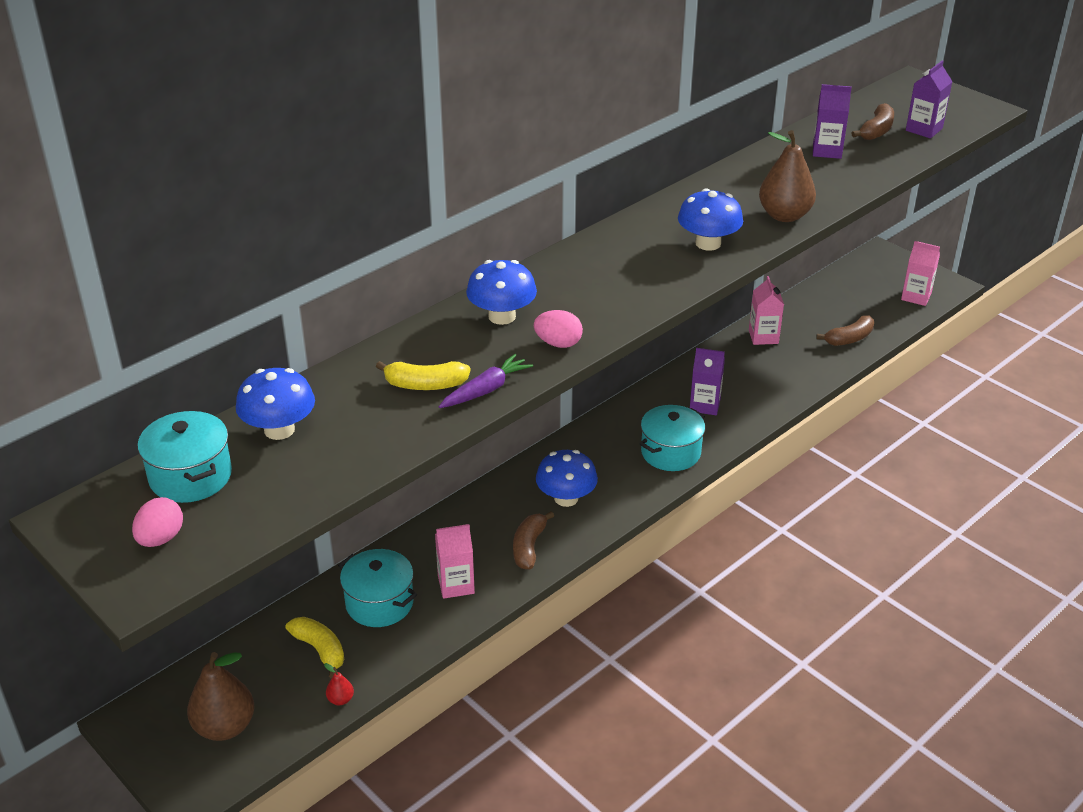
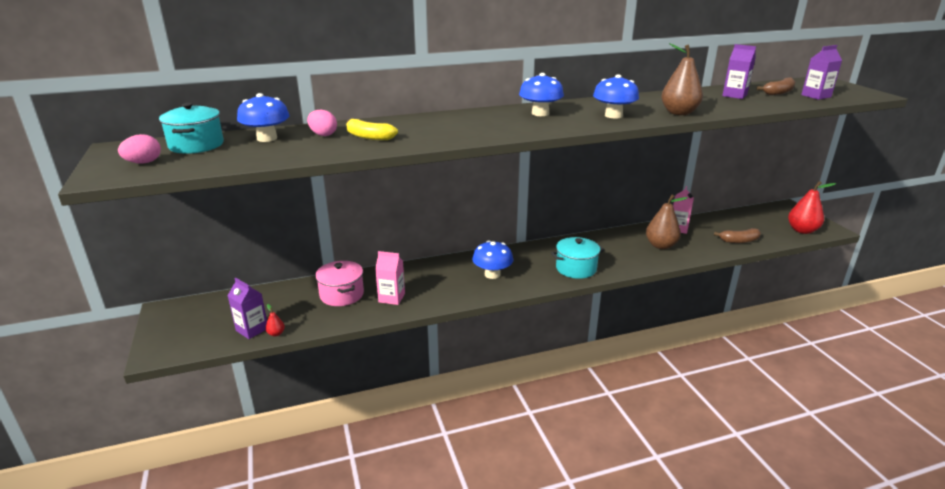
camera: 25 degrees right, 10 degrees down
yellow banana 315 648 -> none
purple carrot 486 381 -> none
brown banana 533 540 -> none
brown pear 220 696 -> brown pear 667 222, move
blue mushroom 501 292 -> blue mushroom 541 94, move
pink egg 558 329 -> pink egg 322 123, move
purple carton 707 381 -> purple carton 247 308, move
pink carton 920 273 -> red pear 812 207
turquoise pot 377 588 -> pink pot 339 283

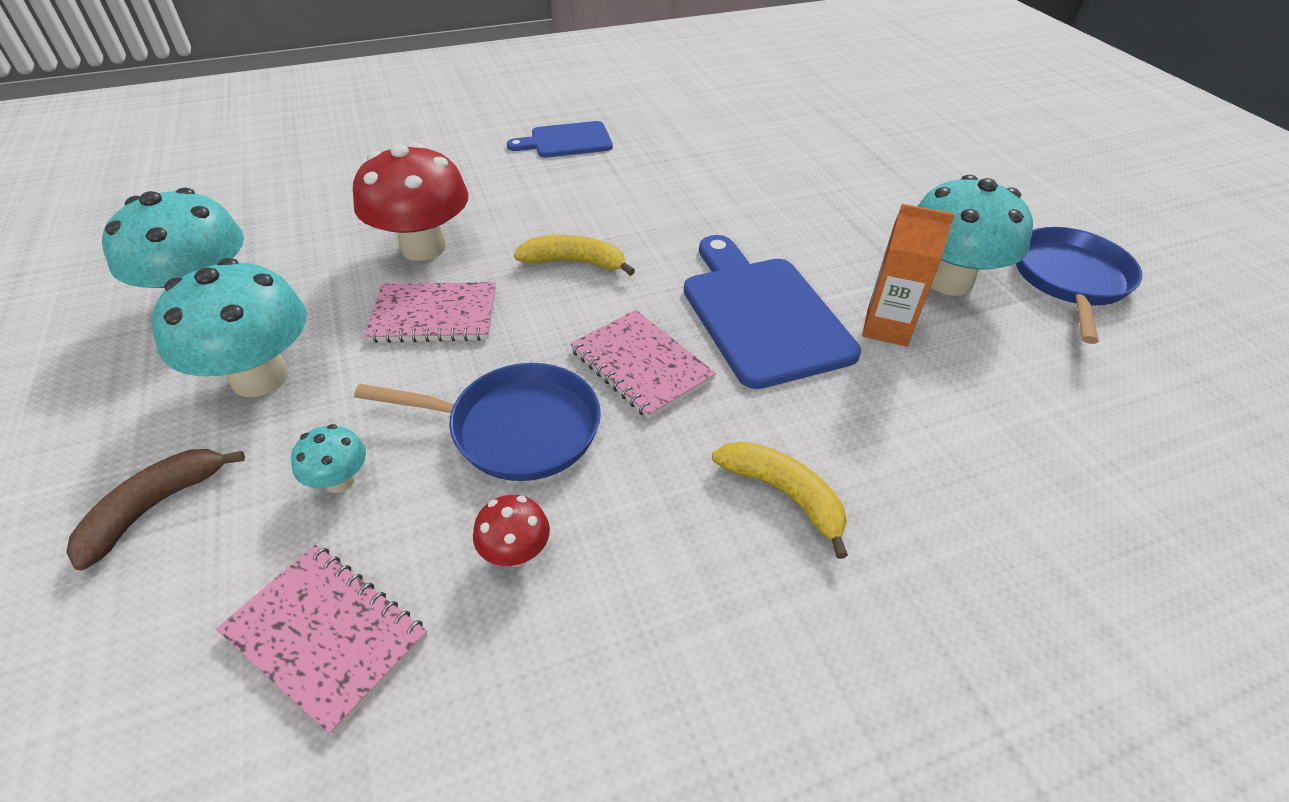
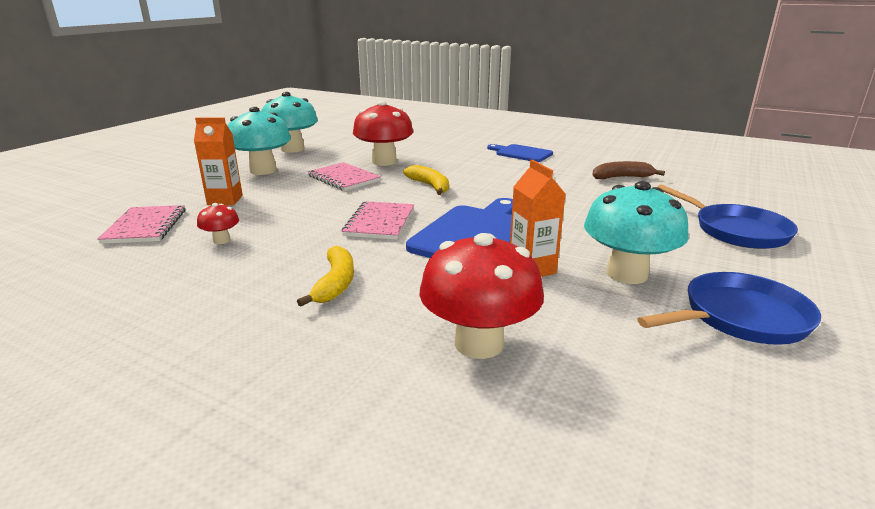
camera: 50 degrees right, 20 degrees down
none -> red mushroom 482 296
brown banana 155 510 -> brown banana 628 170, move
blue pan 477 422 -> blue pan 728 216, move
turquoise mushroom 328 458 -> orange carton 218 161

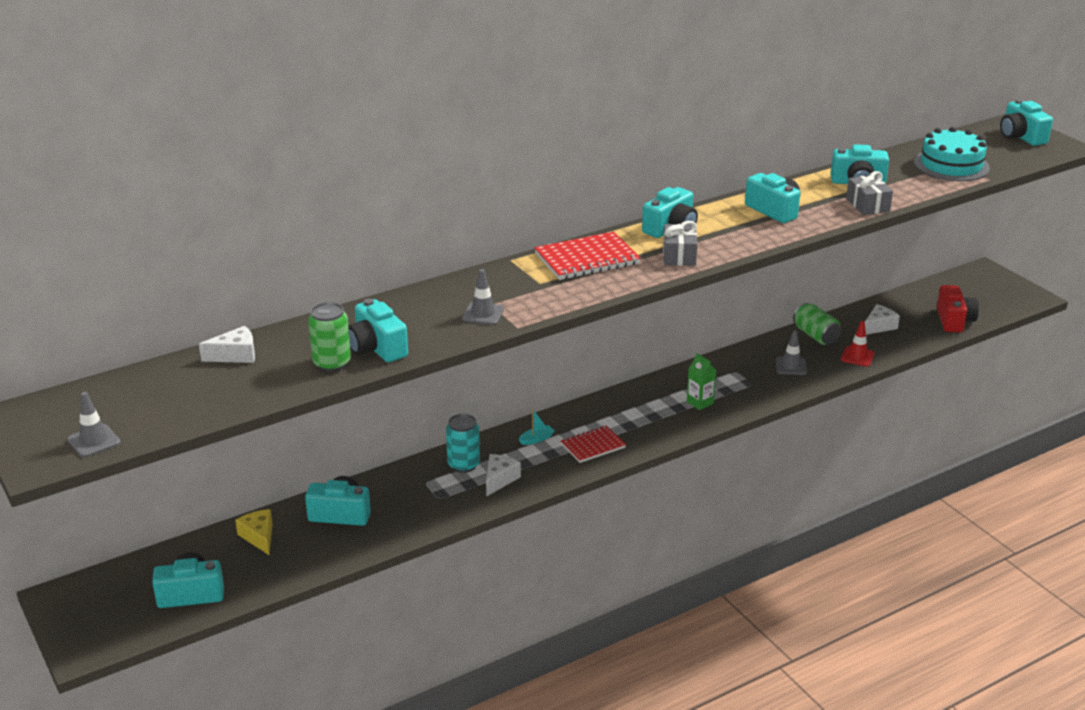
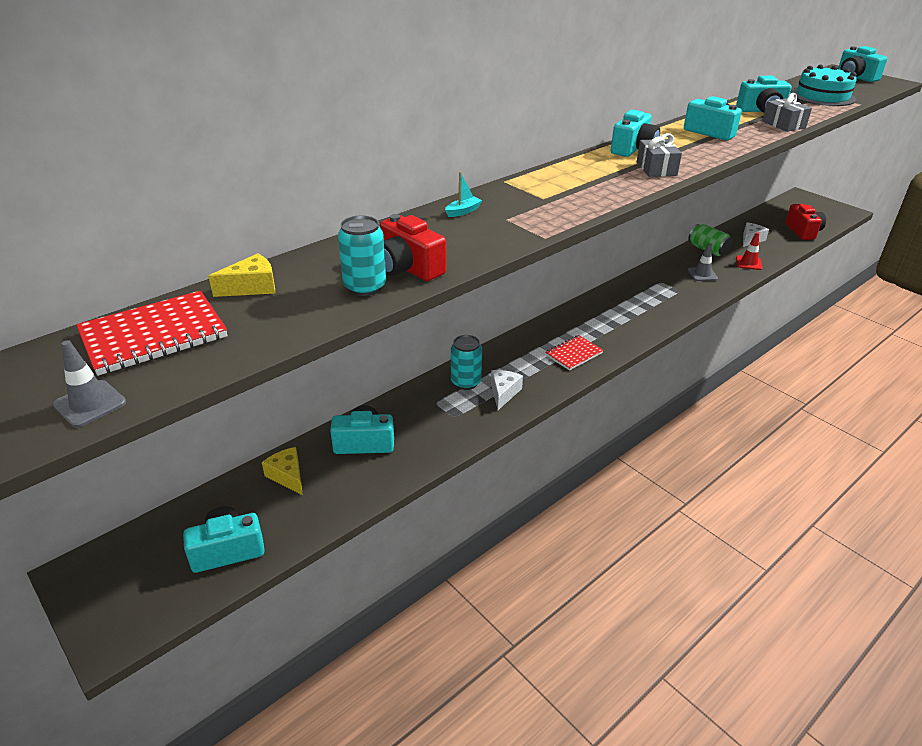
camera: 10 degrees left, 5 degrees up
grey traffic cone 483 297 -> none
green carton 701 381 -> none
turquoise boat 536 427 -> turquoise boat 463 194, move
red notebook 587 255 -> red notebook 152 333, move
white cheese 227 344 -> yellow cheese 241 275
green can 329 337 -> turquoise can 362 255
turquoise camera 378 330 -> red camera 413 247

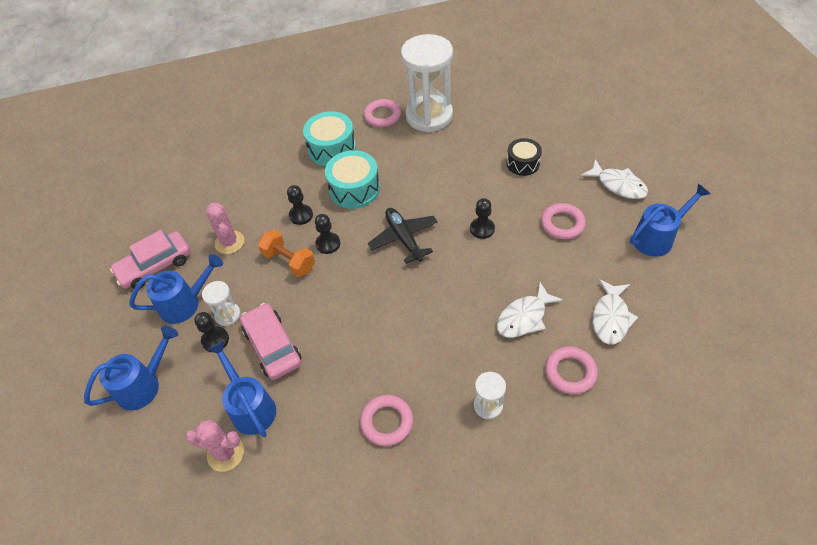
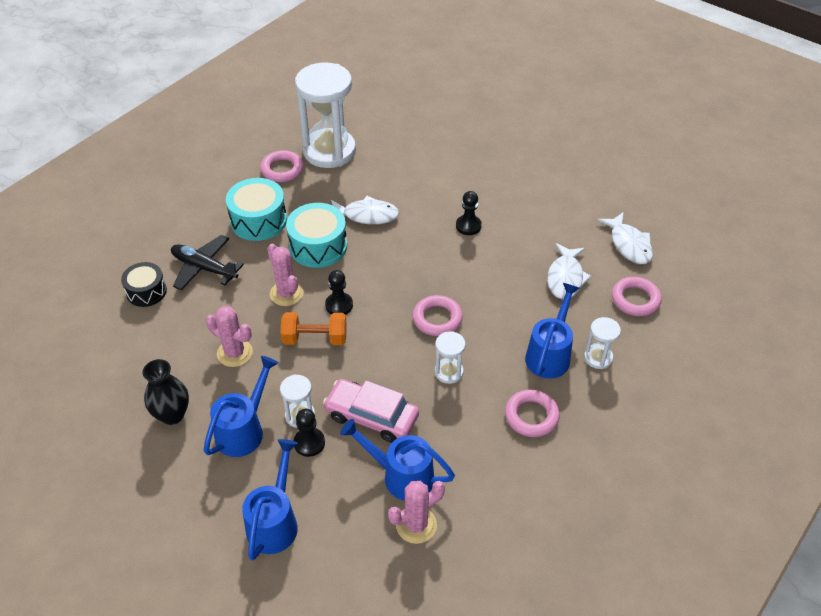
camera: 40 degrees left, 5 degrees down
none -> white hourglass 450 357
black plane 403 236 -> black plane 207 263, move
black drum 524 157 -> black drum 144 284, move
pink ring 563 221 -> pink ring 438 315, move
white fish 614 179 -> white fish 365 210, move
blue watering can 670 220 -> blue watering can 552 331, move
pink car 150 259 -> black vase 166 392
black pawn 300 205 -> pink cactus 285 275

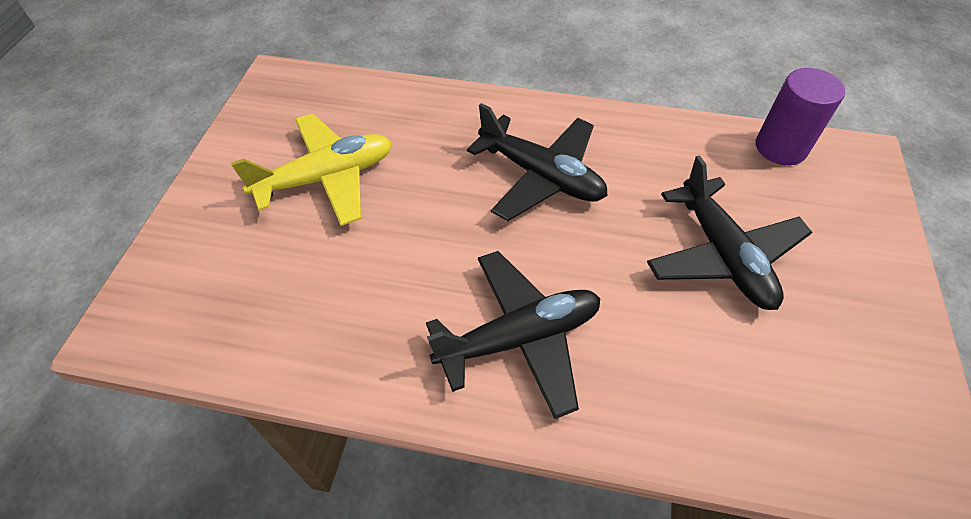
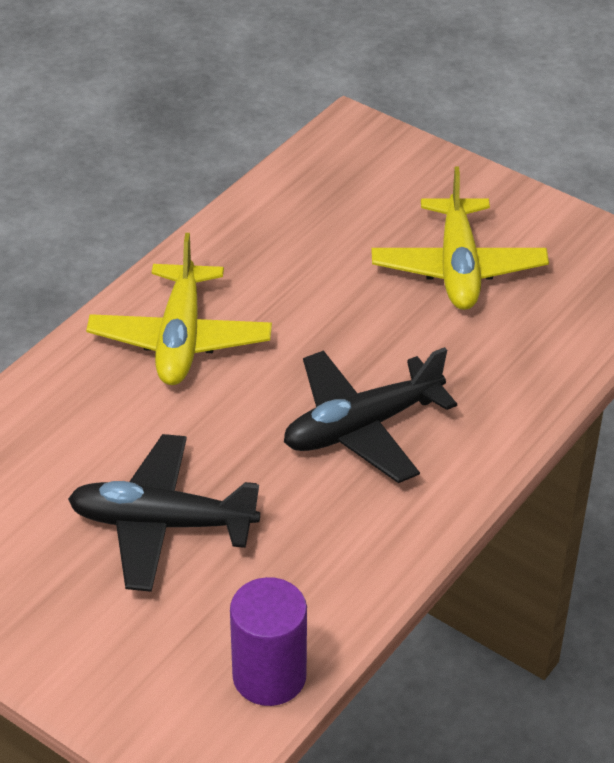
camera: 115 degrees right, 10 degrees down
black plane 513 335 -> yellow plane 179 309

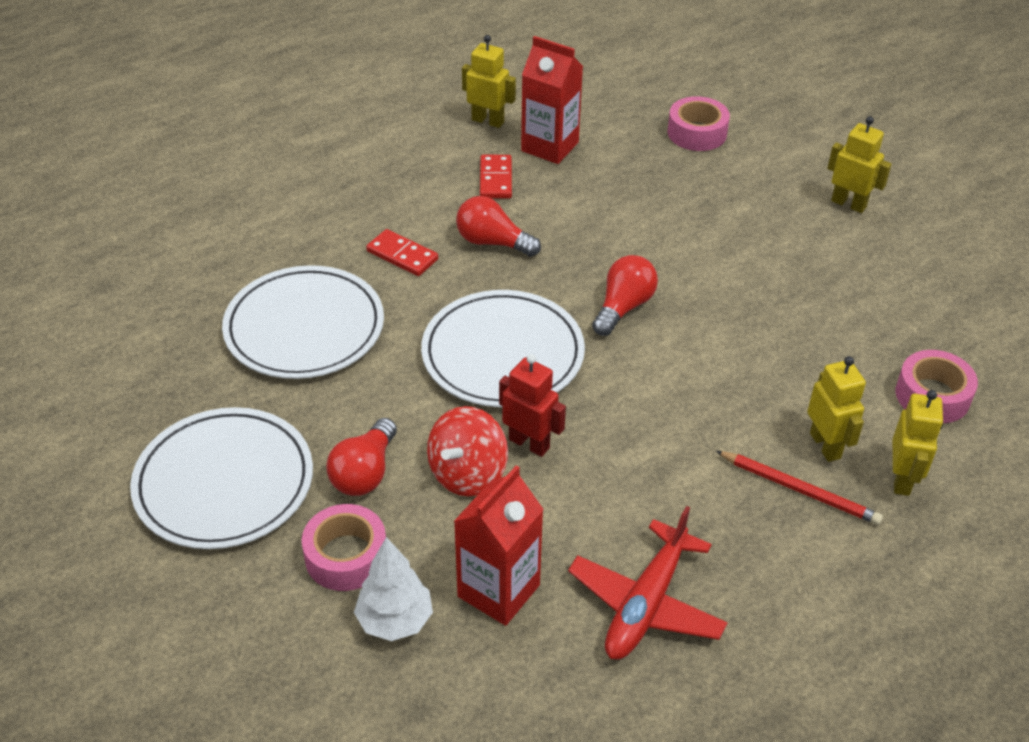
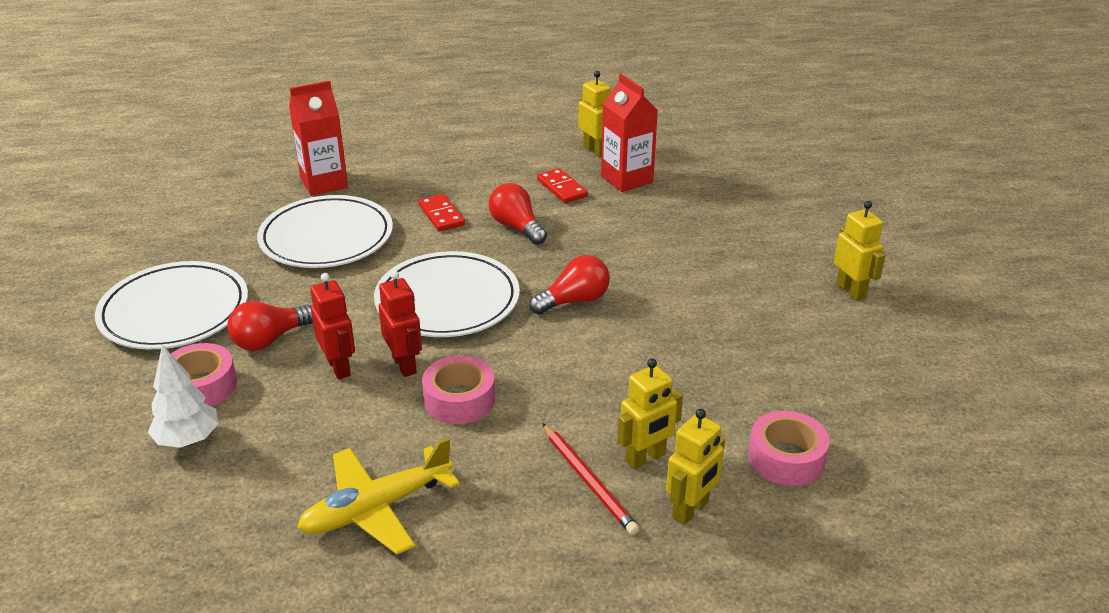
camera: 30 degrees right, 10 degrees down
red carton 499 545 -> red carton 318 138, move
pink tape 698 123 -> pink tape 458 390, move
red spinning top 467 451 -> red robot 332 326
red plane 648 583 -> yellow plane 378 495
red domino 496 176 -> red domino 562 185, 60 degrees counterclockwise
yellow robot 836 409 -> yellow robot 650 413, 45 degrees clockwise

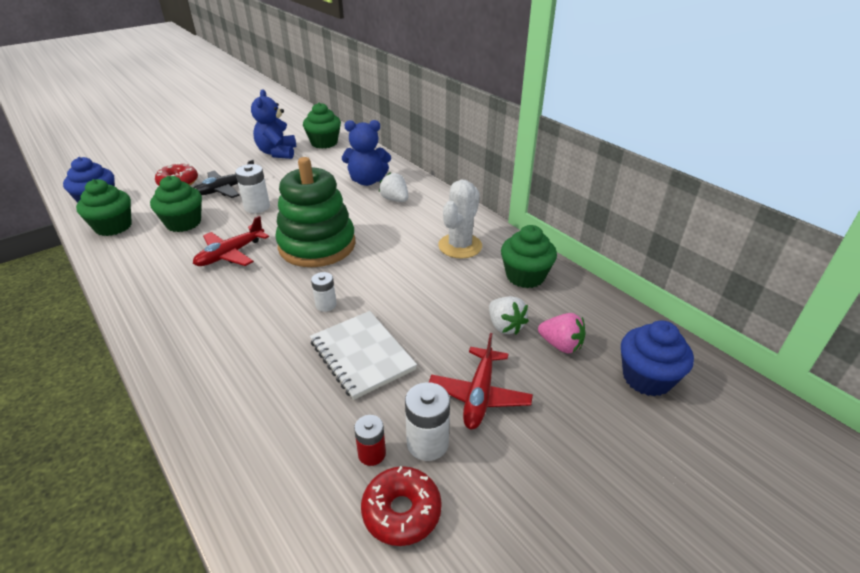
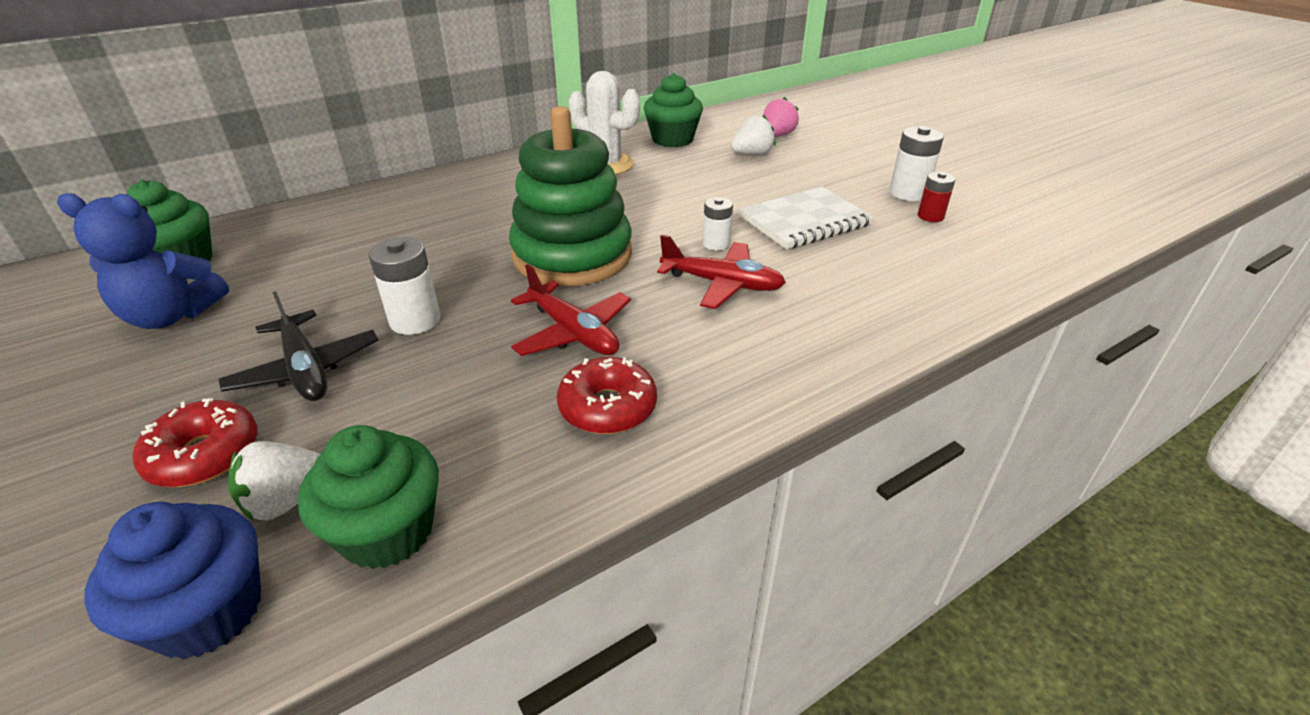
camera: 85 degrees left, 0 degrees up
green cupcake 176 204 -> none
blue teddy bear 366 153 -> none
blue cupcake 657 358 -> none
red donut 401 506 -> red donut 607 395, move
white strawberry 393 187 -> white strawberry 274 481, move
red plane 481 381 -> red plane 721 272, move

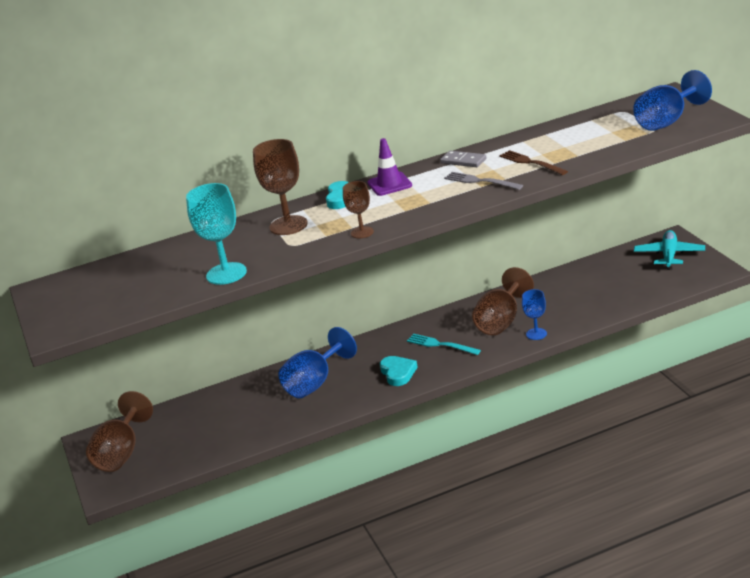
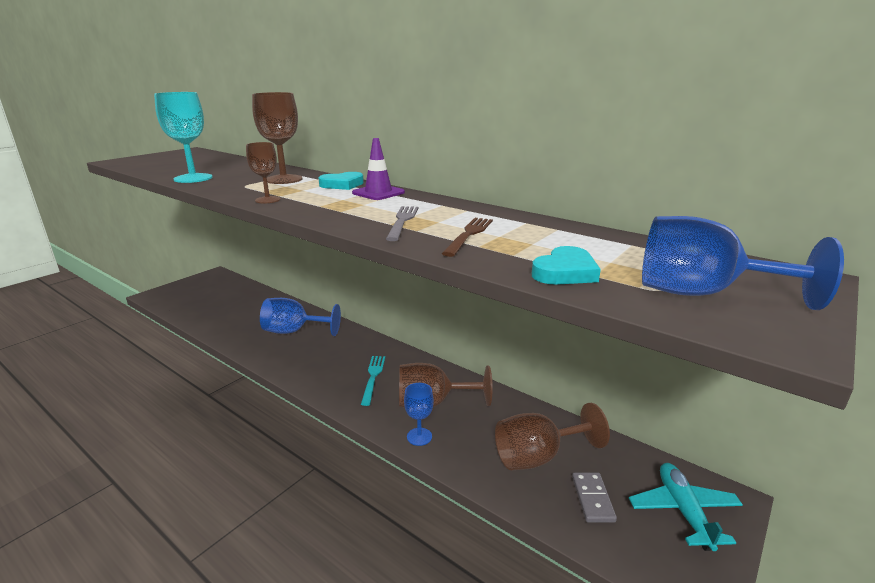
camera: 55 degrees right, 5 degrees down
brown goblet 119 431 -> brown goblet 552 436, move
turquoise heart 399 371 -> turquoise heart 566 265, move
grey domino 463 159 -> grey domino 594 497, move
turquoise plane 669 250 -> turquoise plane 686 507, 75 degrees counterclockwise

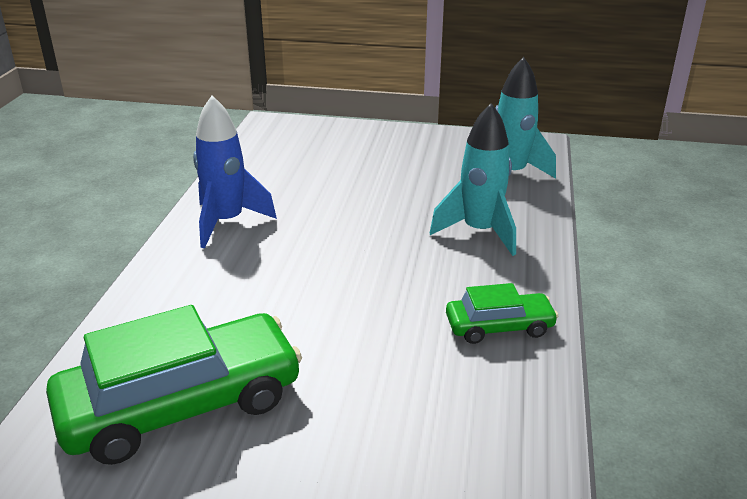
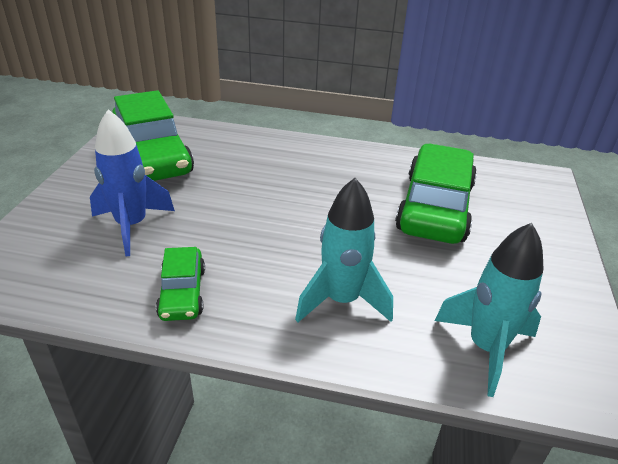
camera: 90 degrees right, 5 degrees up
none -> green car 436 194
blue rocket 235 172 -> blue rocket 132 182, move

